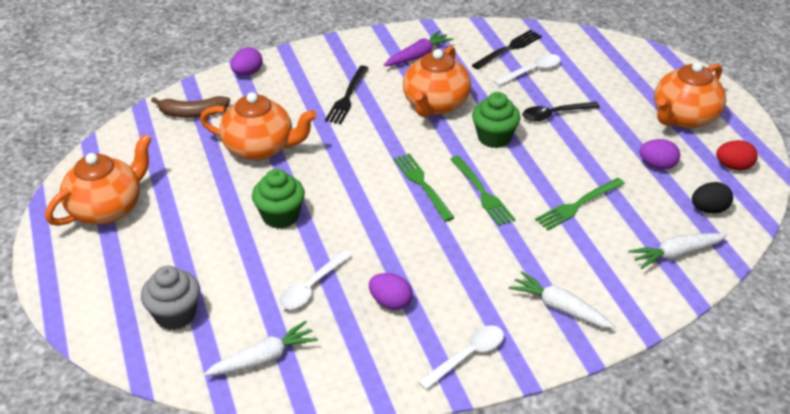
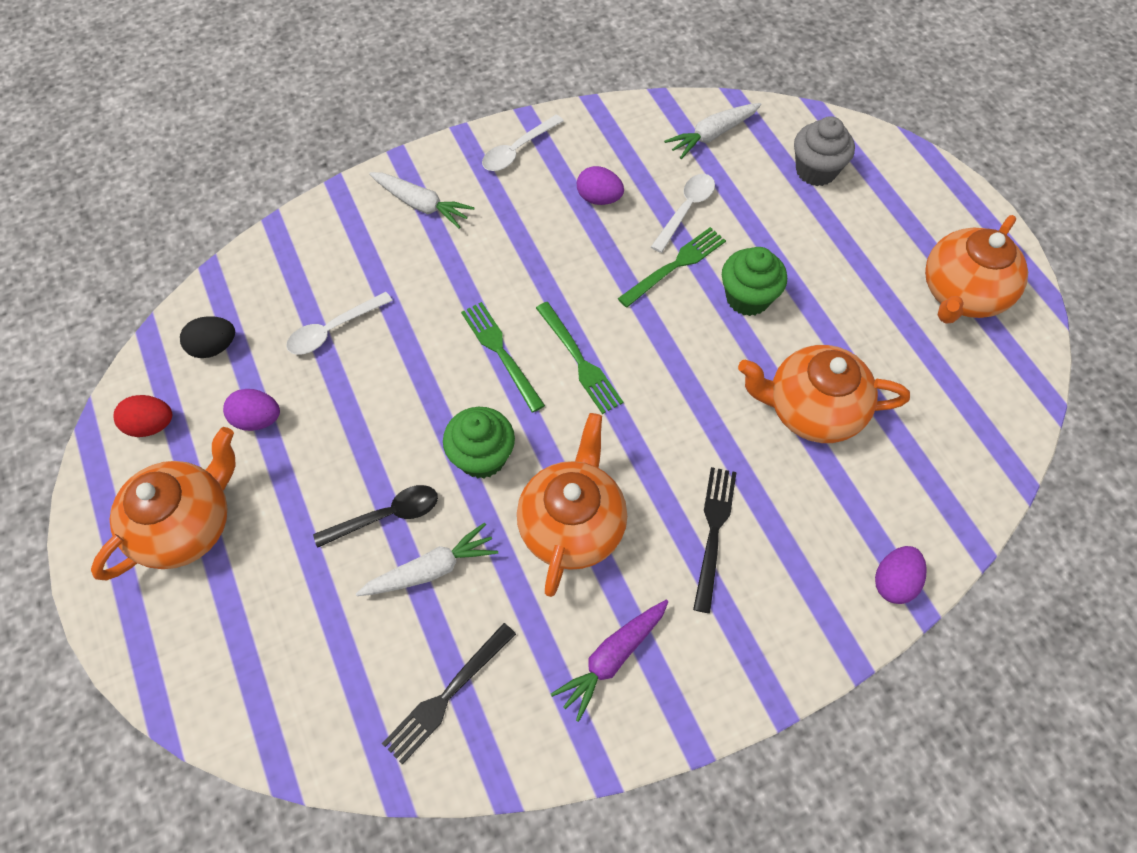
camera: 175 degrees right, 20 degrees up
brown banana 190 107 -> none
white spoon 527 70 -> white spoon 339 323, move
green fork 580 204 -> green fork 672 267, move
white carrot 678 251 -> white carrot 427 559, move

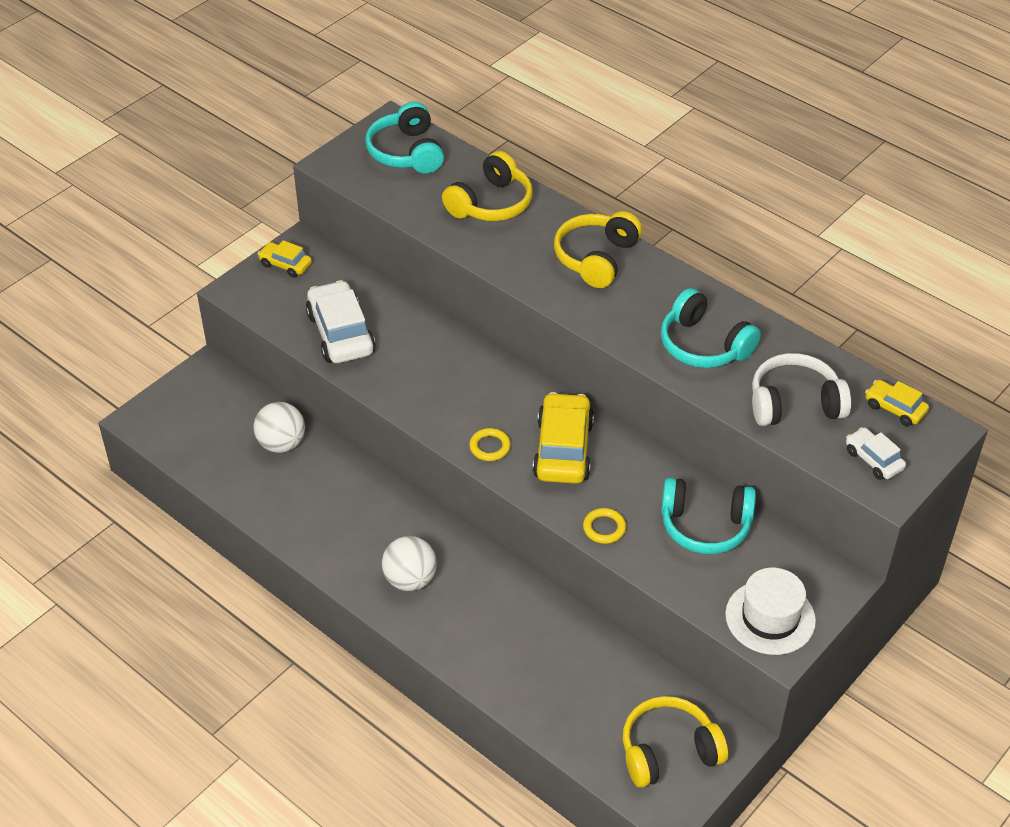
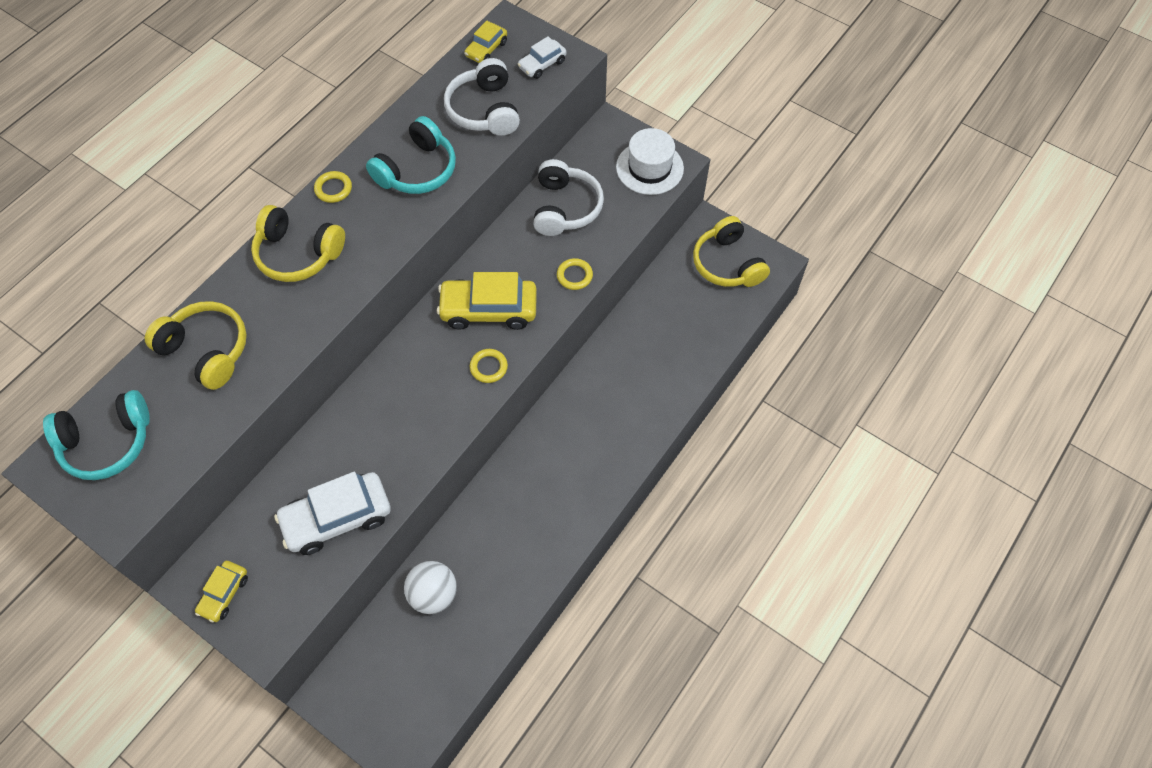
camera: 95 degrees left, 15 degrees up
white ball 409 563 -> none
none -> yellow ring 333 187
turquoise headphones 708 516 -> white headphones 568 197

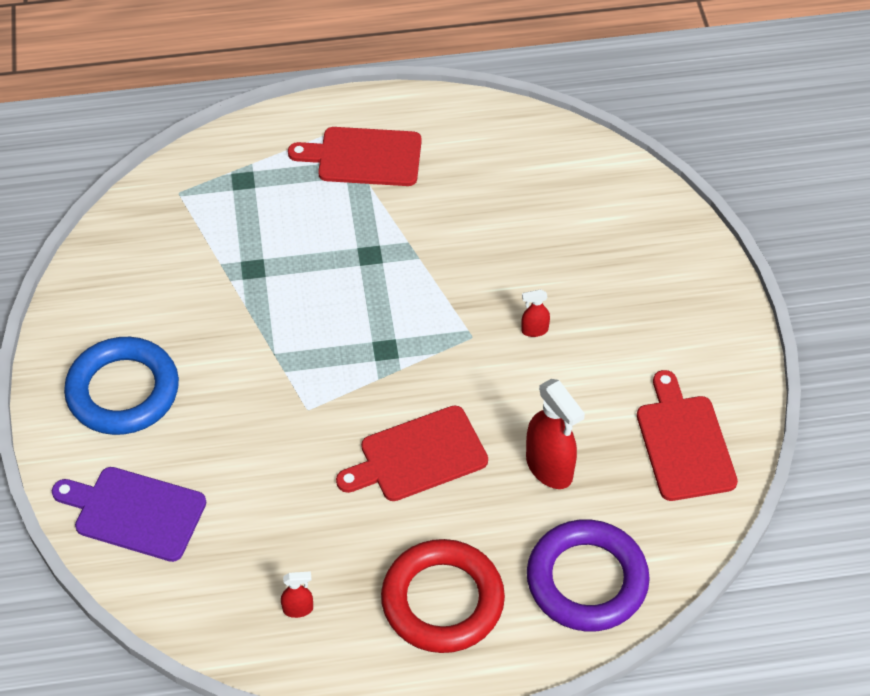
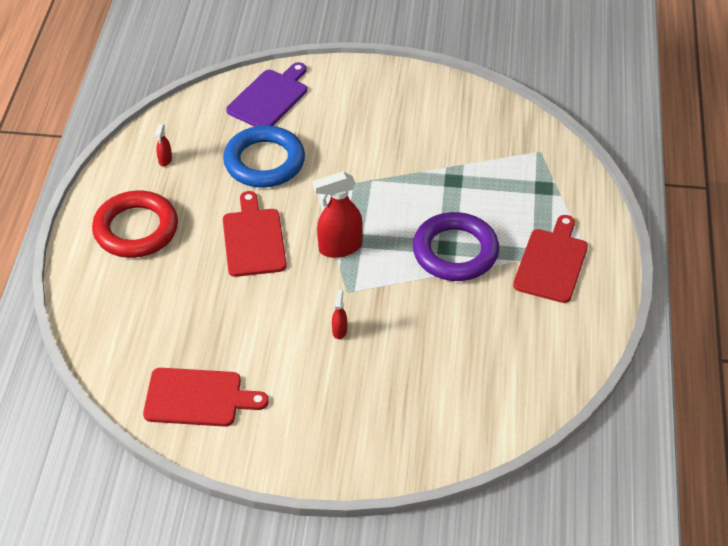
camera: 105 degrees right, 5 degrees down
blue ring 121 386 -> blue ring 264 156, move
red spray bottle 555 434 -> red spray bottle 338 214, move
purple ring 588 575 -> purple ring 456 246, move

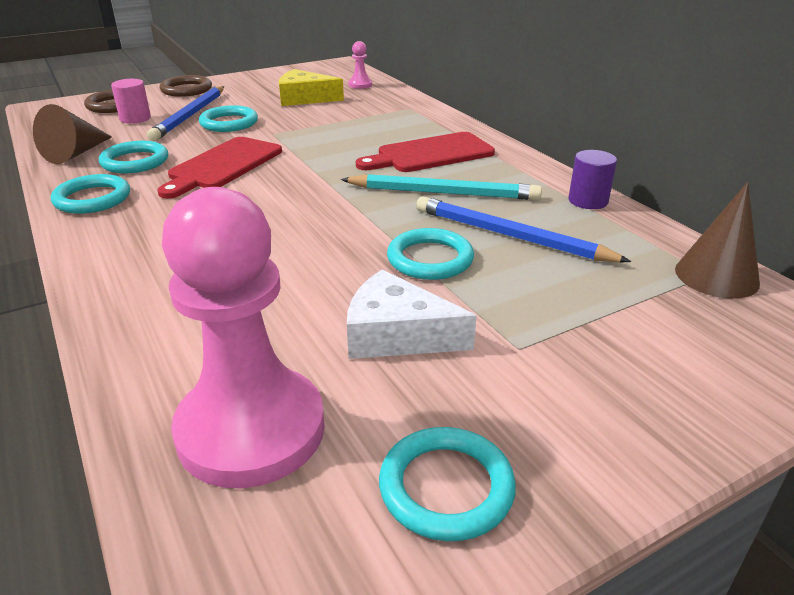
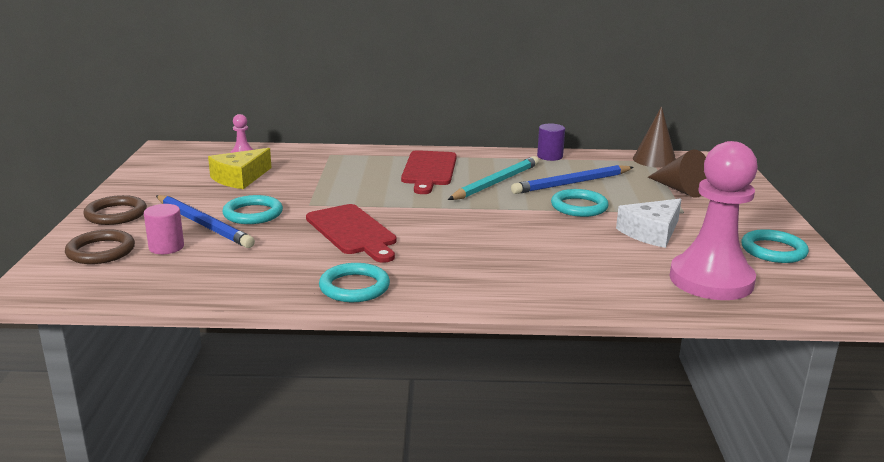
camera: 60 degrees left, 10 degrees down
turquoise ring 133 157 -> none
brown cone 72 134 -> brown cone 677 173, move

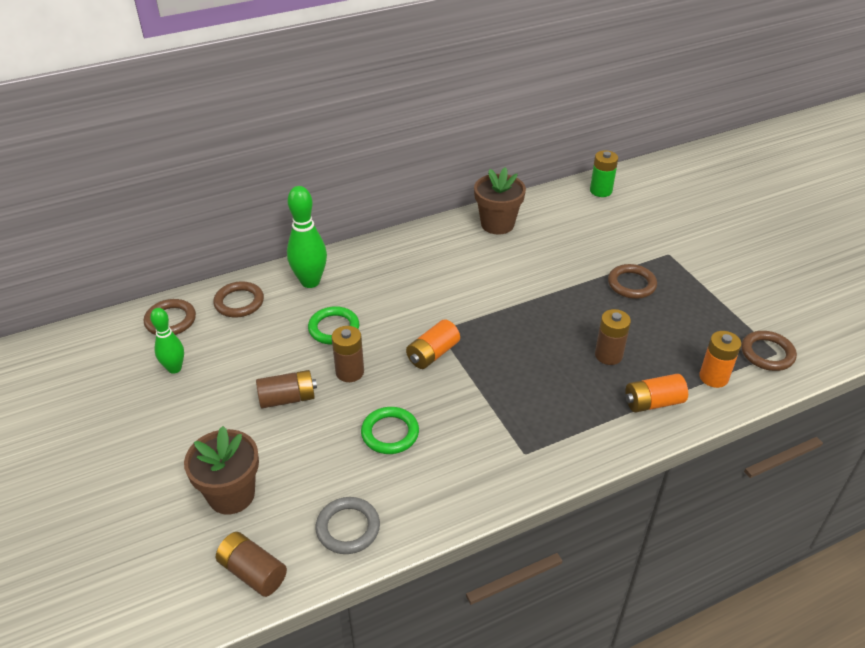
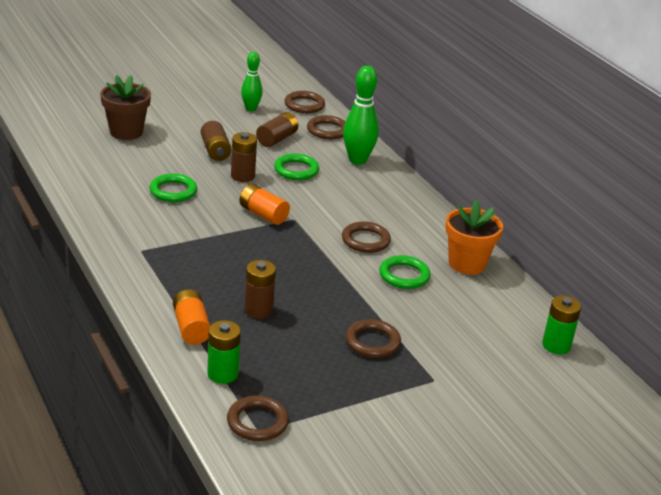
camera: 85 degrees right, 10 degrees down
grey ring 348 525 -> none
none -> brown ring 366 237
none -> green ring 404 272
brown battery 251 564 -> brown battery 277 129, move
brown flower pot 500 201 -> orange flower pot 474 237
orange battery 720 359 -> green battery 224 352

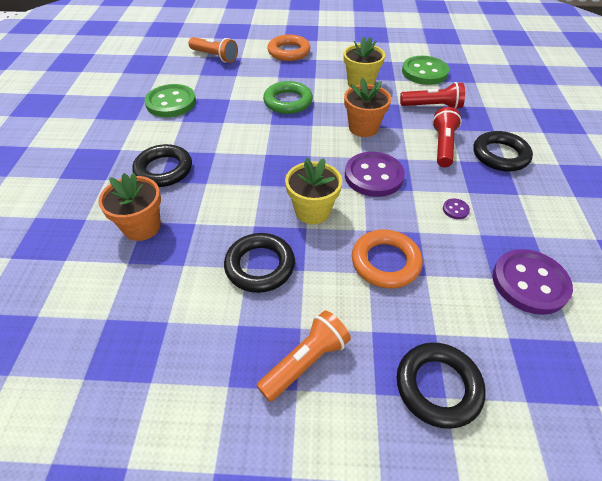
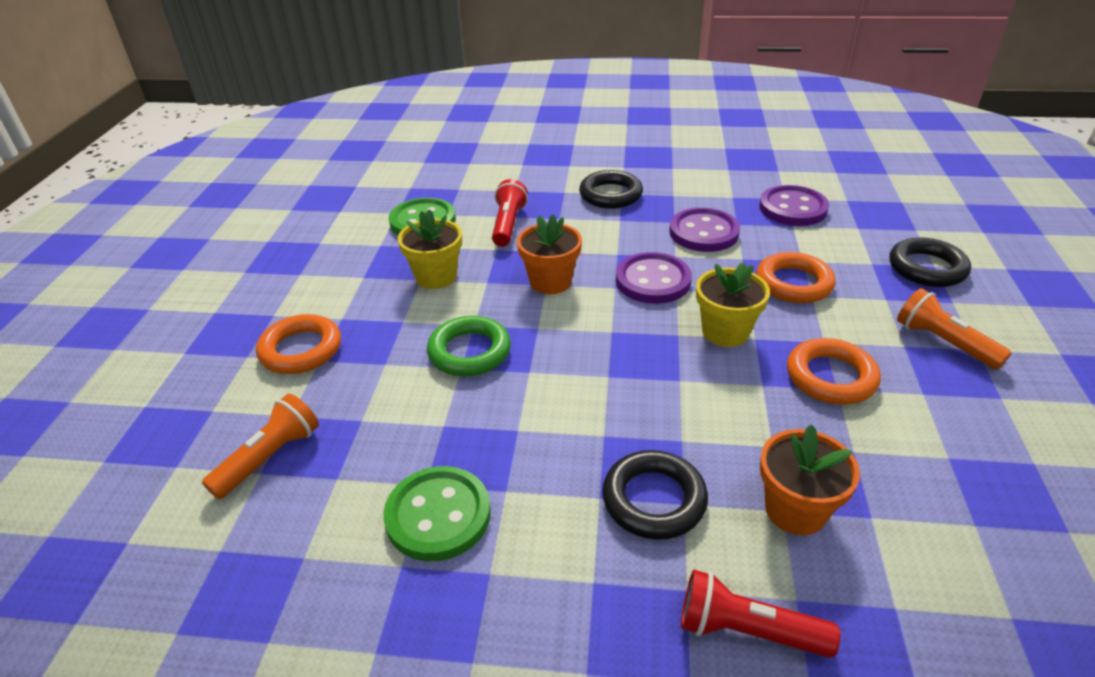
camera: 85 degrees left, 10 degrees down
red flashlight 447 137 -> red flashlight 761 614, move
black ring 259 263 -> orange ring 834 371
purple button 456 209 -> purple button 704 230, x2.45

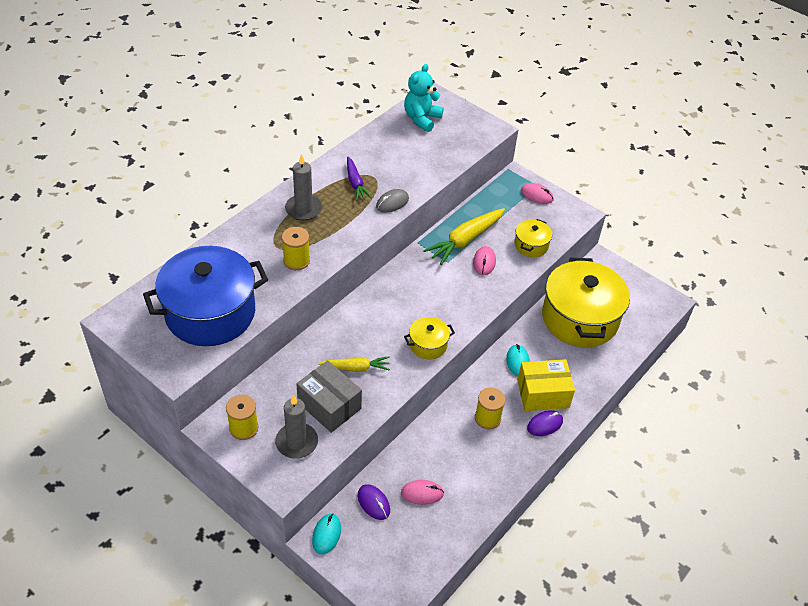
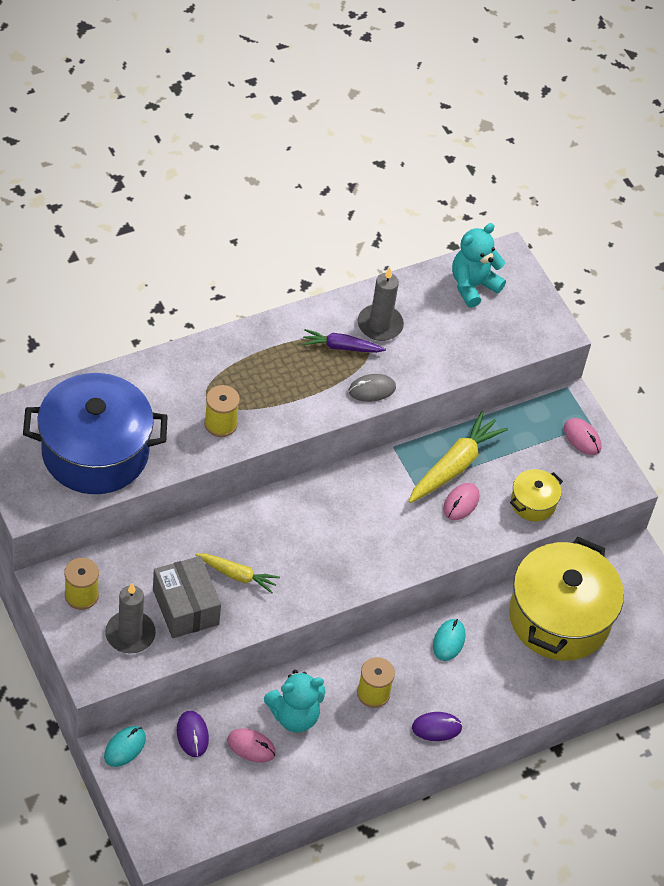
camera: 20 degrees right, 5 degrees up
yellow pot 429 338 -> none
yellow box 546 385 -> none
none -> turquoise teddy bear 294 701
grey candle 303 187 -> grey candle 381 304, move
purple carrot 359 179 -> purple carrot 344 341, 90 degrees clockwise
yellow carrot 464 236 -> yellow carrot 458 457, 150 degrees clockwise

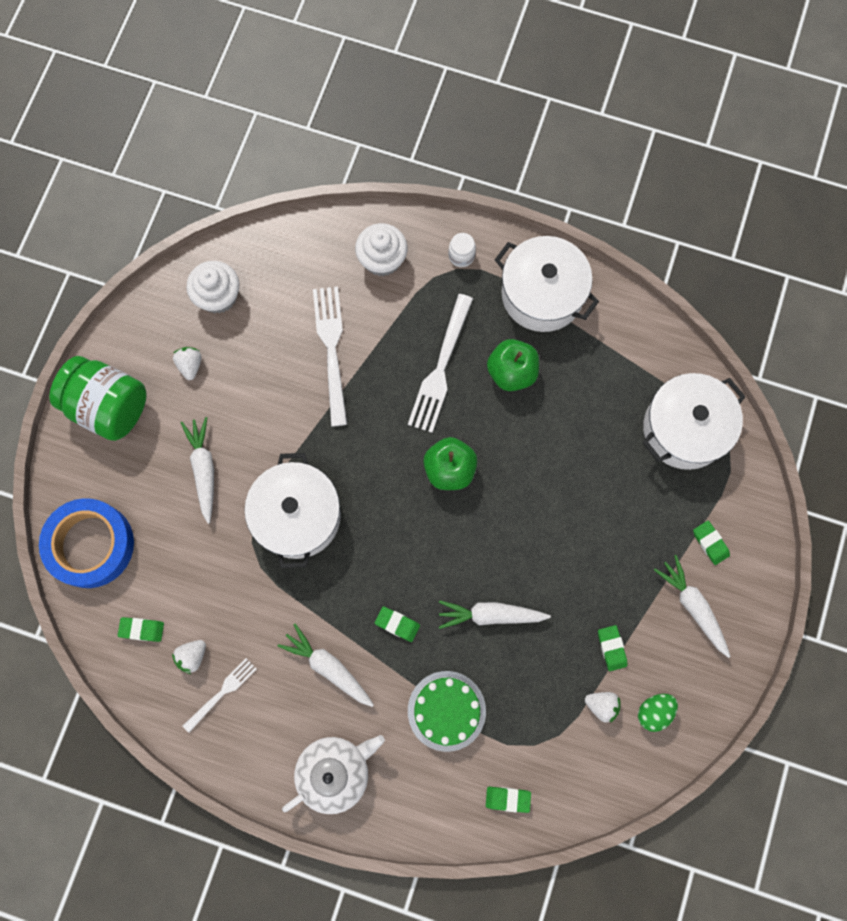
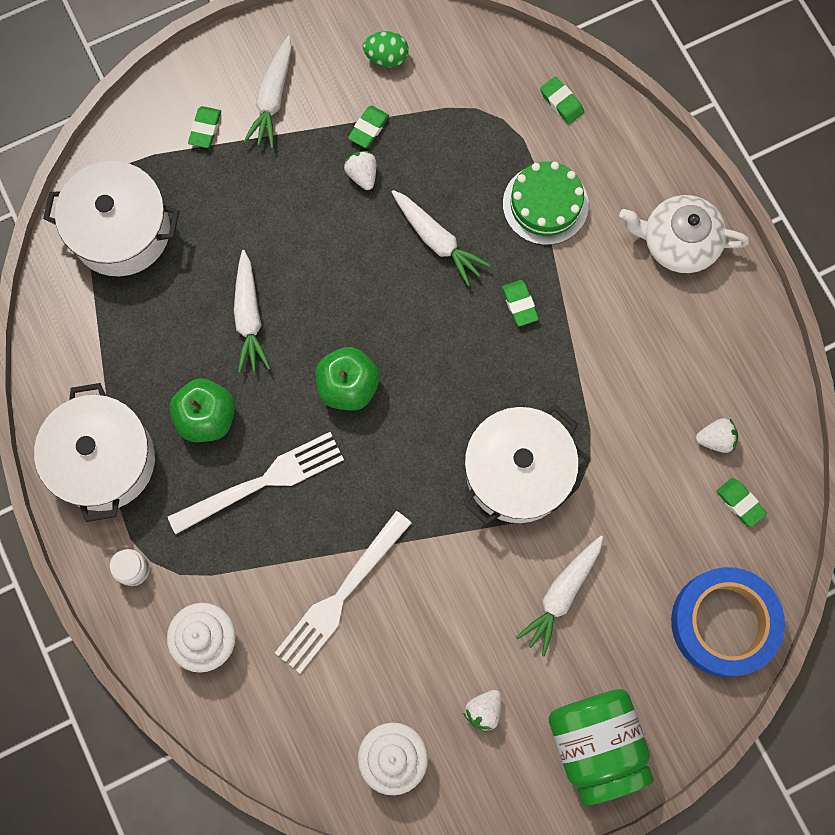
camera: 135 degrees left, 0 degrees up
white fork 220 695 -> none
white carrot 325 665 -> white carrot 252 311, move
white strawberry 602 707 -> white strawberry 360 170, move

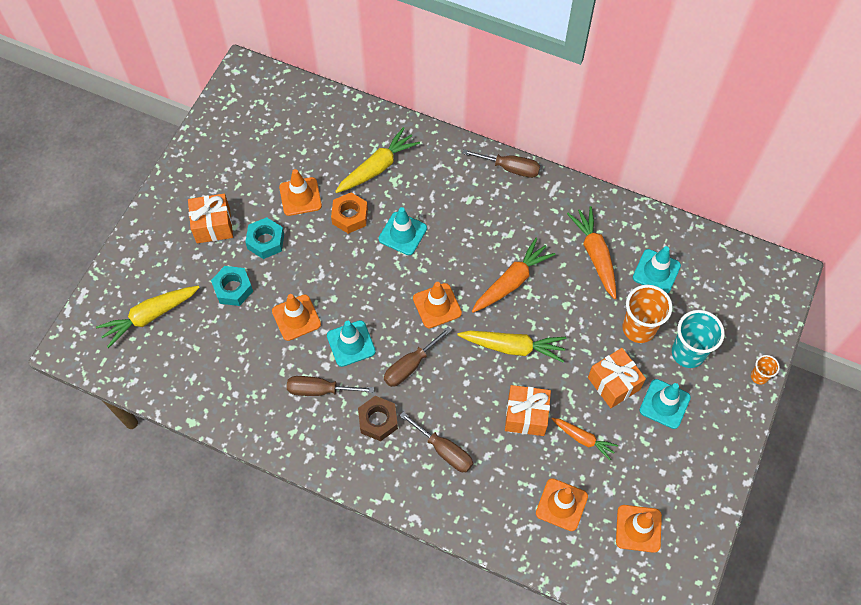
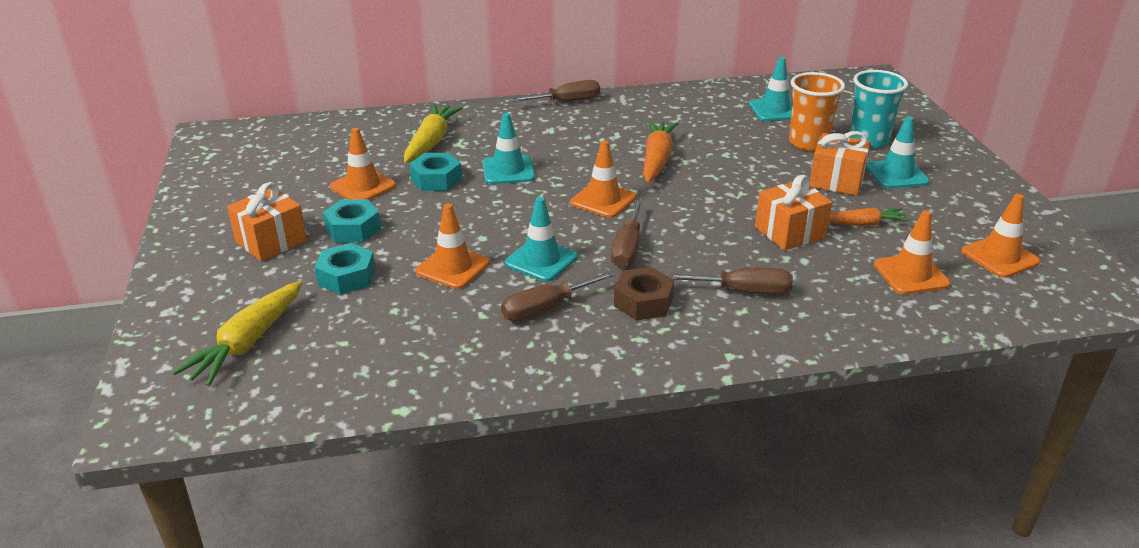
camera: 35 degrees left, 30 degrees down
yellow carrot 512 346 -> none
orange carrot 591 252 -> none
orange cup 765 370 -> none
orange nut 349 213 -> turquoise nut 435 172

